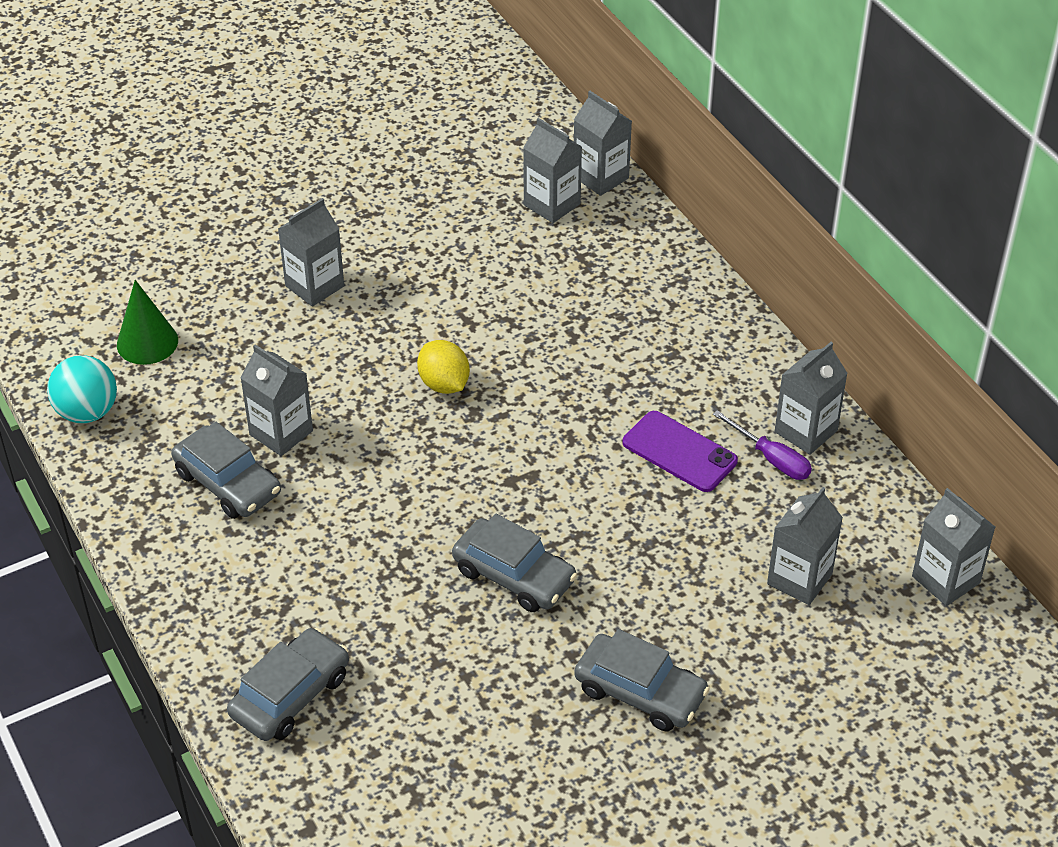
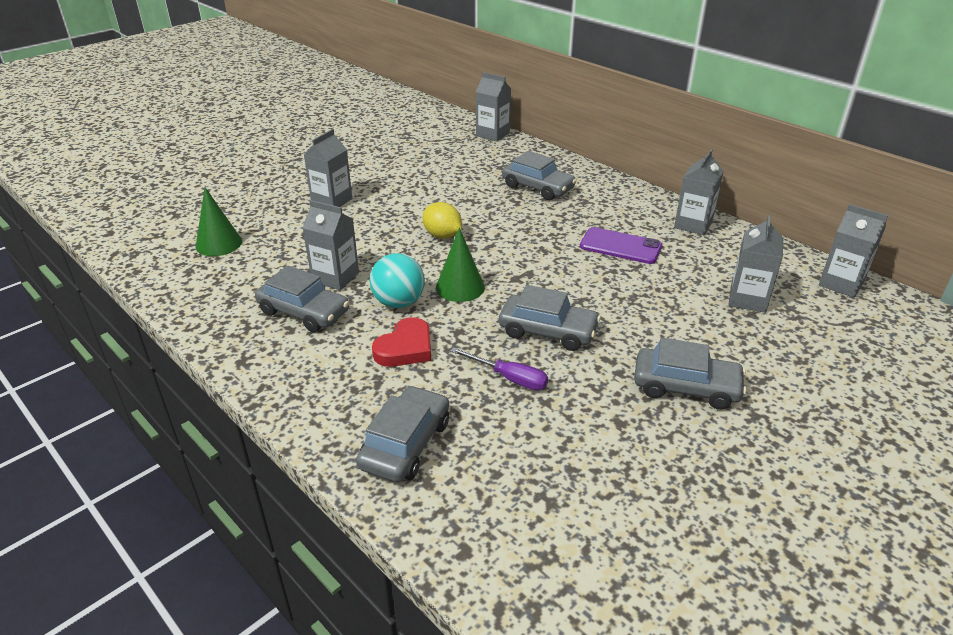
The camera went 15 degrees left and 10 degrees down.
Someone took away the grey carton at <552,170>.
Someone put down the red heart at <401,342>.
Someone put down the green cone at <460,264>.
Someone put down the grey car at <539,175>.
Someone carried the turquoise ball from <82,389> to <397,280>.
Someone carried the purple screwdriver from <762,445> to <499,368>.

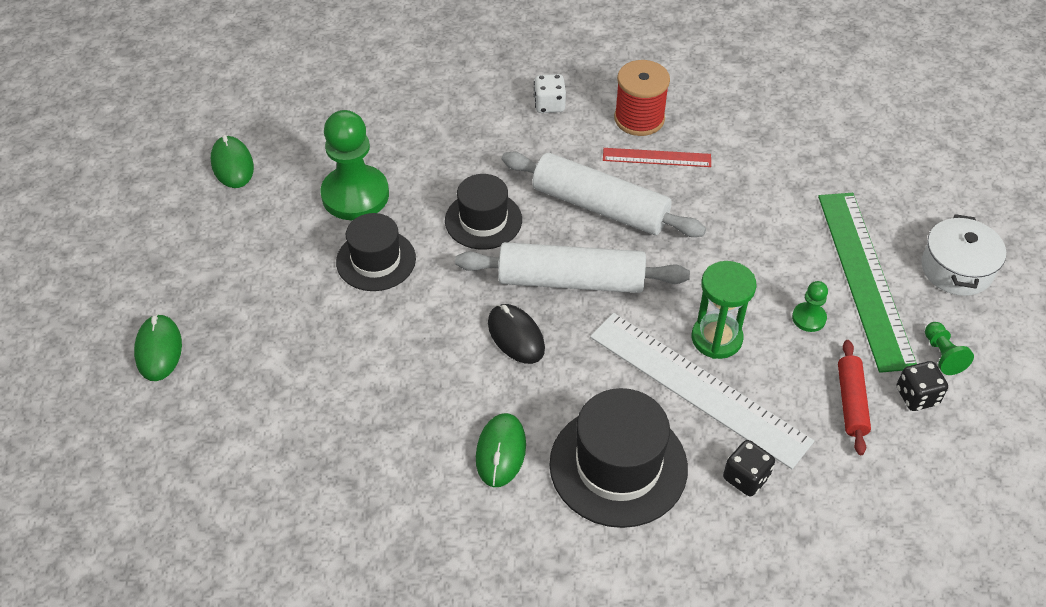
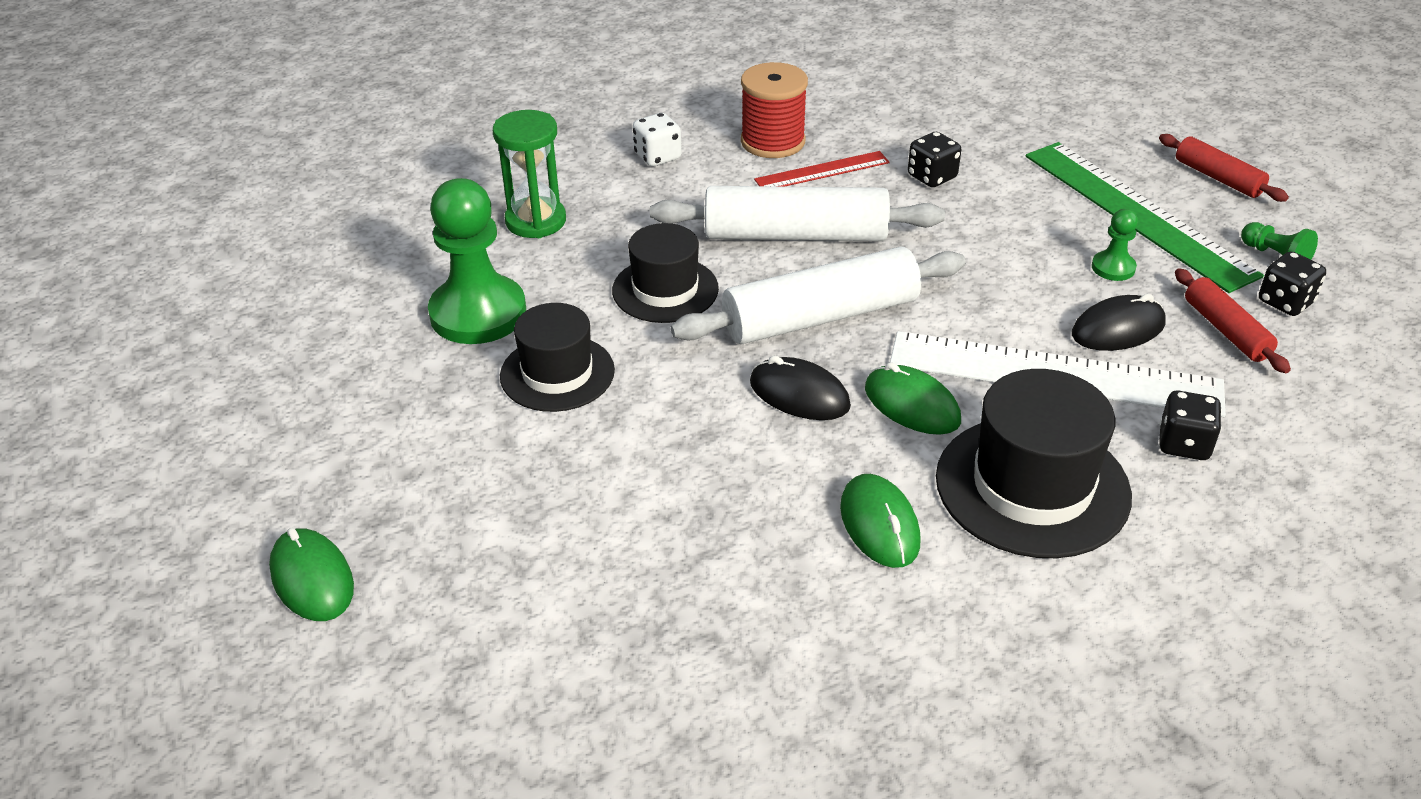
The camera went 25 degrees left and 10 degrees down.
Someone put down the black dice at <934,159>.
Someone put down the black mouse at <1119,322>.
Someone carried the green mouse from <232,161> to <913,398>.
Someone carried the green hourglass from <724,310> to <529,174>.
Someone swapped the white pot at <964,255> for the red rolling pin at <1224,168>.

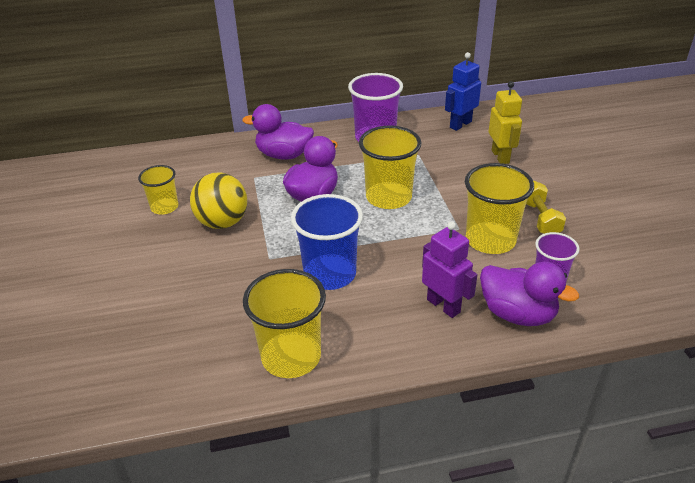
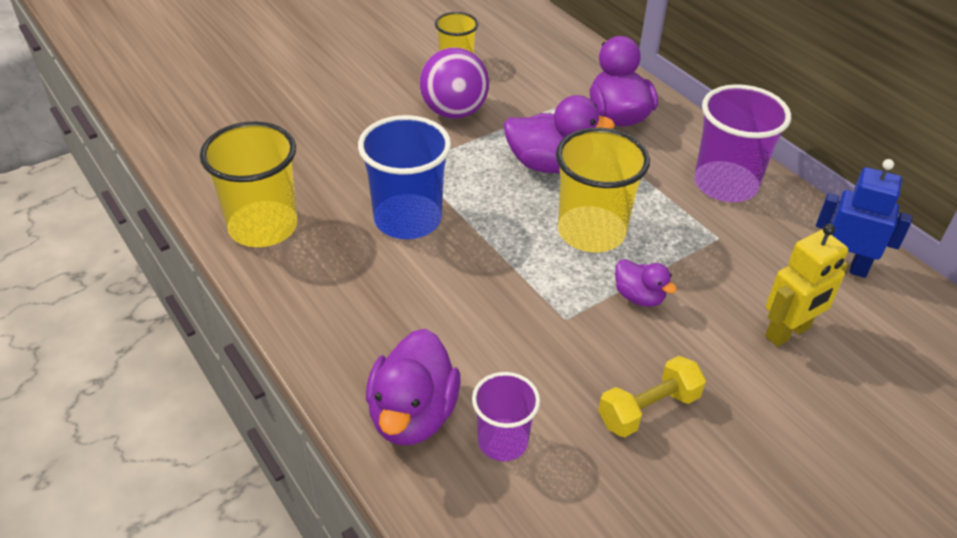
The camera went 65 degrees right and 5 degrees up.
Someone took away the purple robot at <449,269>.
Someone took away the yellow cup at <499,208>.
Someone put down the purple duck at <646,283>.
Someone repainted the yellow ball at <218,201>, which became the purple ball at <454,83>.

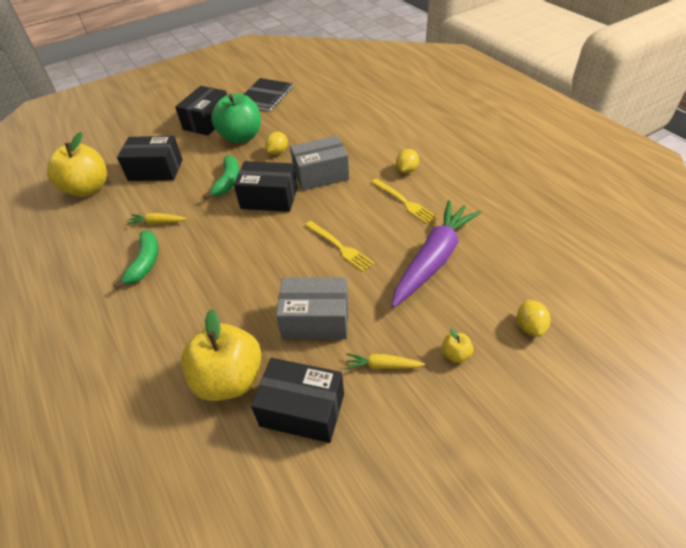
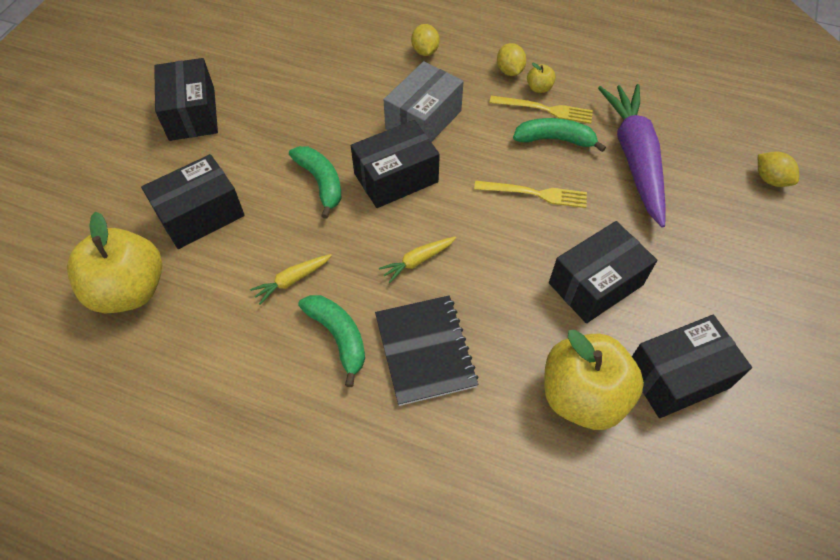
The camera went 40 degrees left and 10 degrees up.
Someone took away the green apple at <236,118>.
Someone put down the green banana at <559,135>.
Someone carried the black notebook from <268,94> to <427,350>.
Someone carried the yellow lemon from <276,143> to <425,40>.
Someone carried the yellow carrot from <385,361> to <417,259>.
Someone carried the yellow apple from <457,345> to <541,78>.
Someone repainted the grey box at <312,308>, which became the black box at <603,272>.

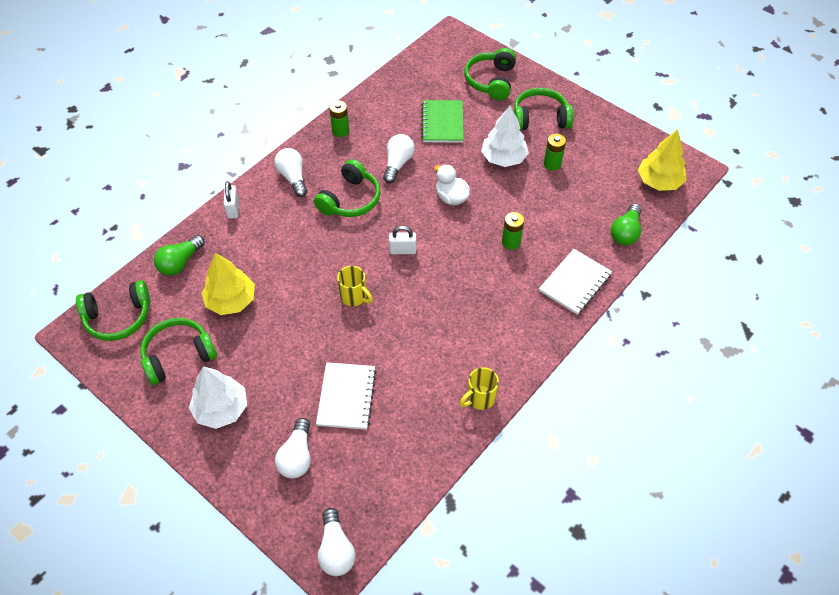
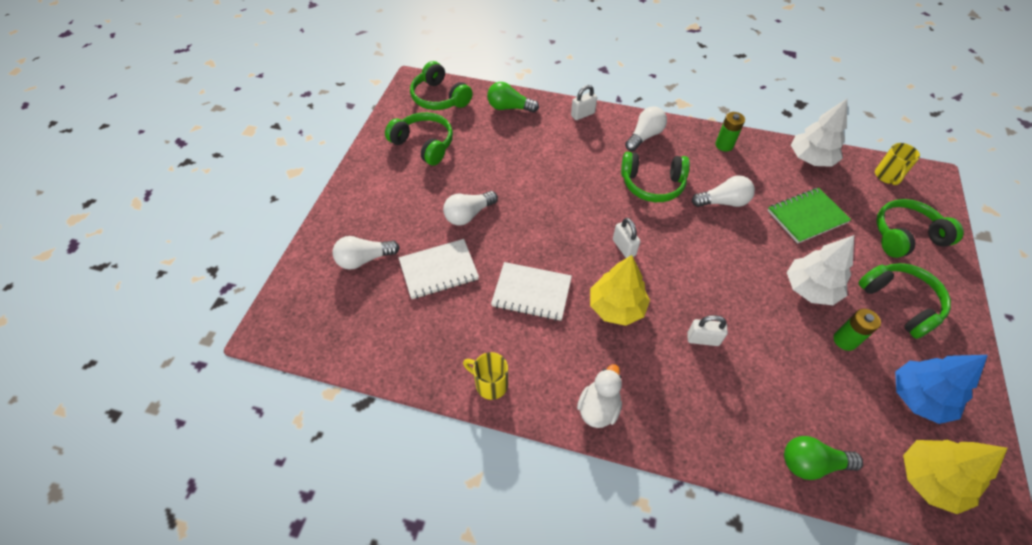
The camera went 65 degrees right and 0 degrees up.
Someone put down the blue tree at <941,389>.
Someone carried the white tree from <218,397> to <819,133>.
Someone carried the yellow tree from <228,284> to <620,290>.
Someone carried the white light bulb from <337,542> to <470,208>.
Someone carried the yellow mug from <355,286> to <897,164>.
Someone carried the white duck from <452,184> to <599,396>.
Someone carried the white notebook from <575,281> to <531,291>.
Someone swapped the green battery at <513,231> for the white padlock at <707,330>.

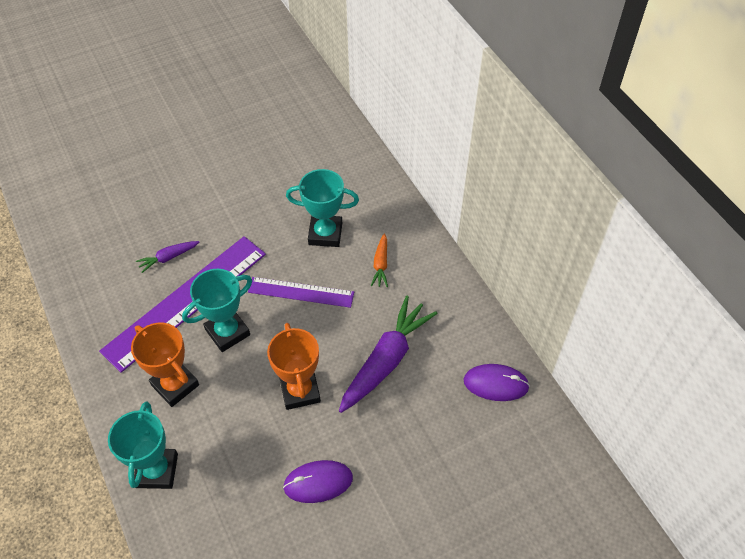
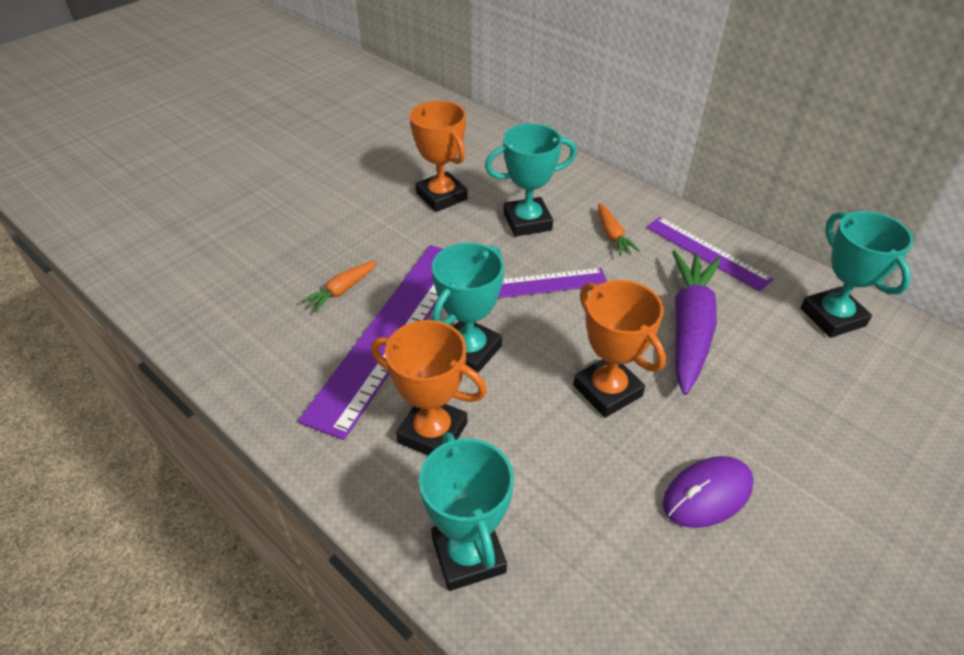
The camera went 20 degrees left and 10 degrees down.
Someone put down the orange trophy at <439,156>.
Someone put down the purple ruler at <709,254>.
Someone swapped the purple mouse at <496,382> for the turquoise trophy at <857,274>.
Someone repainted the purple carrot at <167,257>, which became the orange carrot at <339,287>.

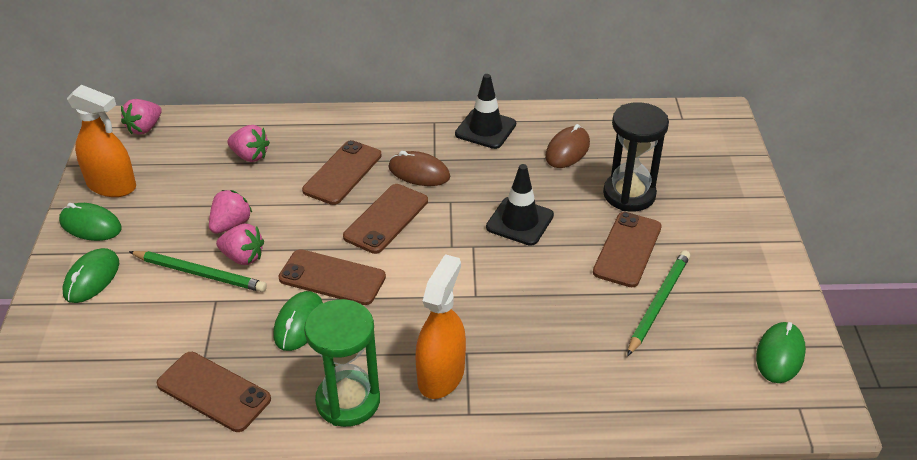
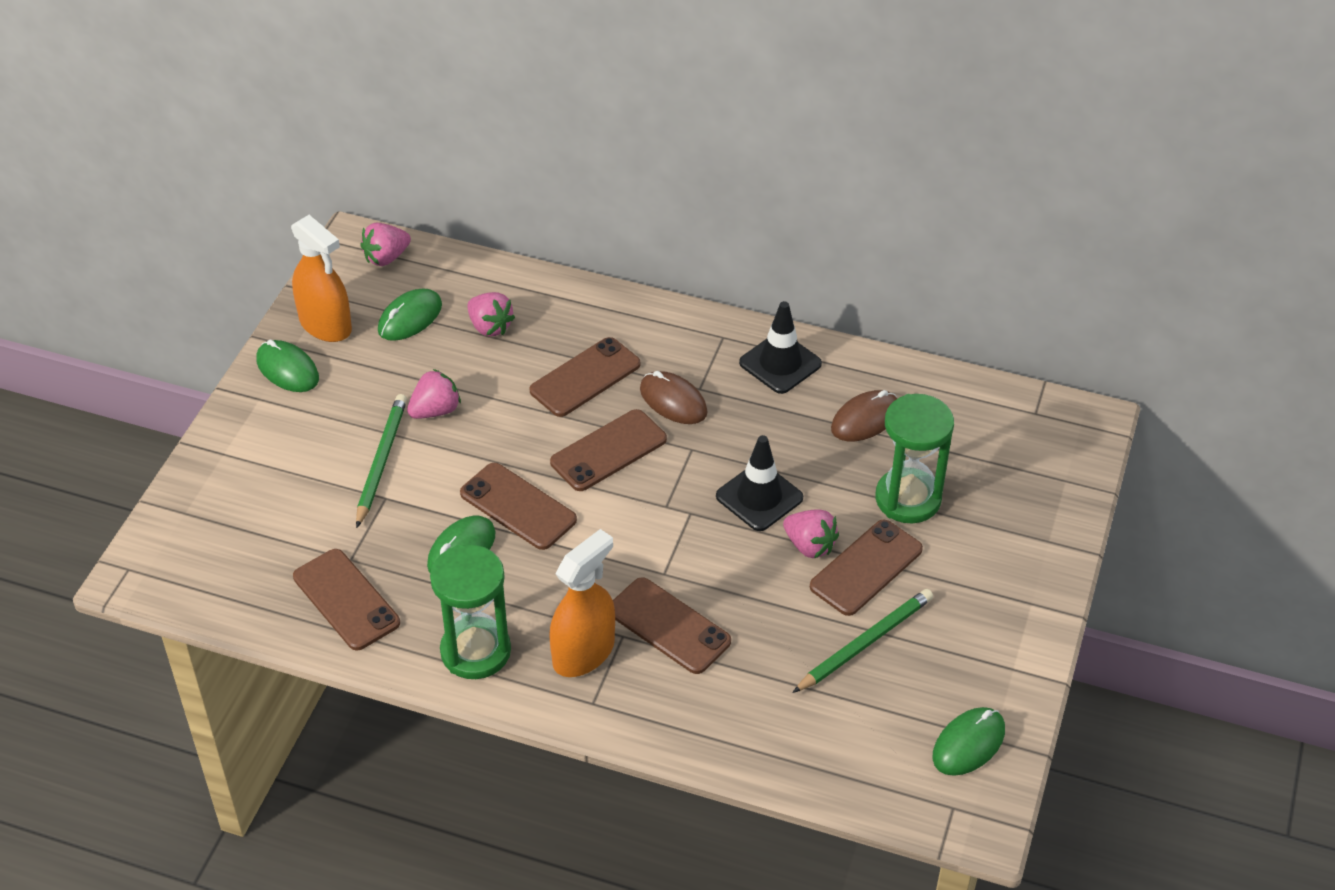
The camera went 20 degrees right and 5 degrees up.
Someone put down the brown phone at <672,625>.
Someone carried the green mouse from <91,275> to <410,315>.
Someone carried the pink strawberry from <240,244> to <811,533>.
Someone repainted the black hourglass at <636,156>, which became the green hourglass at <915,459>.
Someone rotated the green pencil at <198,271> by 120 degrees counterclockwise.

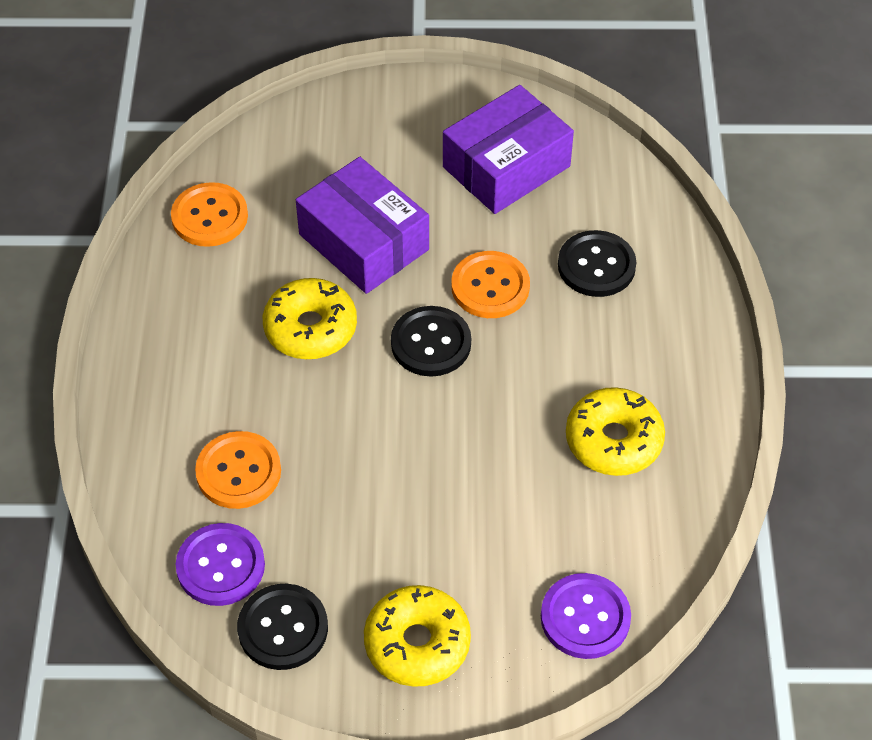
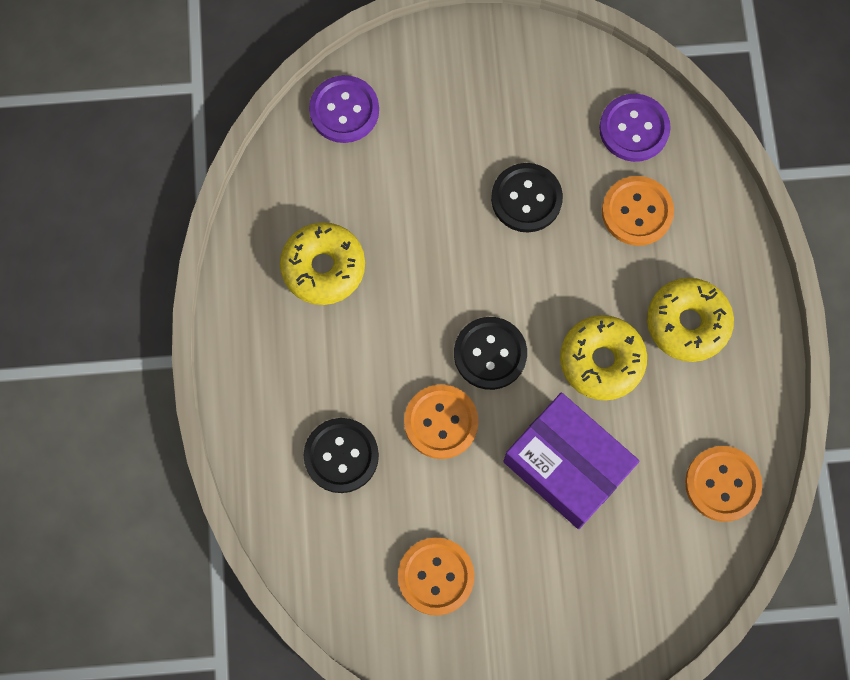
The camera went 175 degrees right and 20 degrees up.
Someone carried the black button from <282,627> to <527,198>.
Someone carried the yellow donut from <417,636> to <690,320>.
Someone swapped the purple box at <508,149> for the orange button at <436,577>.

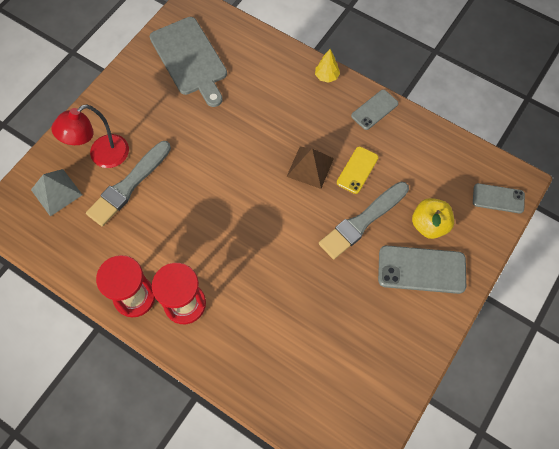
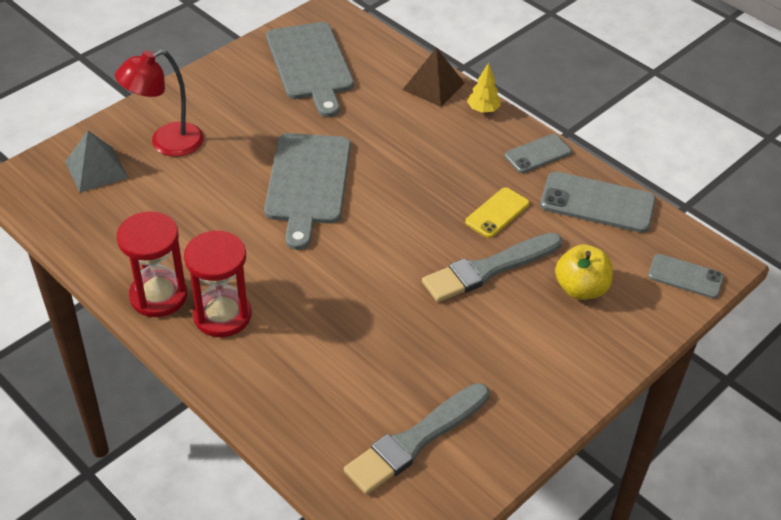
The camera went 10 degrees right and 20 degrees down.
Someone put down the grey cutting board at <307,191>.
Someone carried the grey brush from <128,183> to <417,439>.
Someone carried the brown pyramid from <310,168> to <433,77>.
Someone carried the grey phone from <422,269> to <598,202>.

